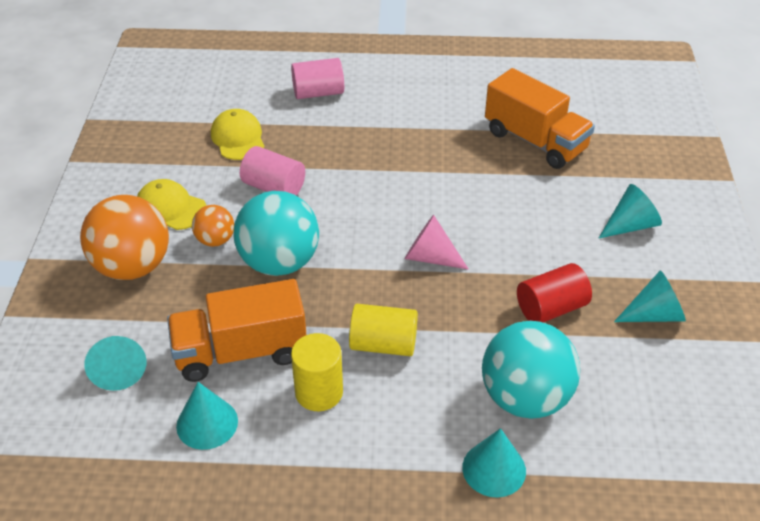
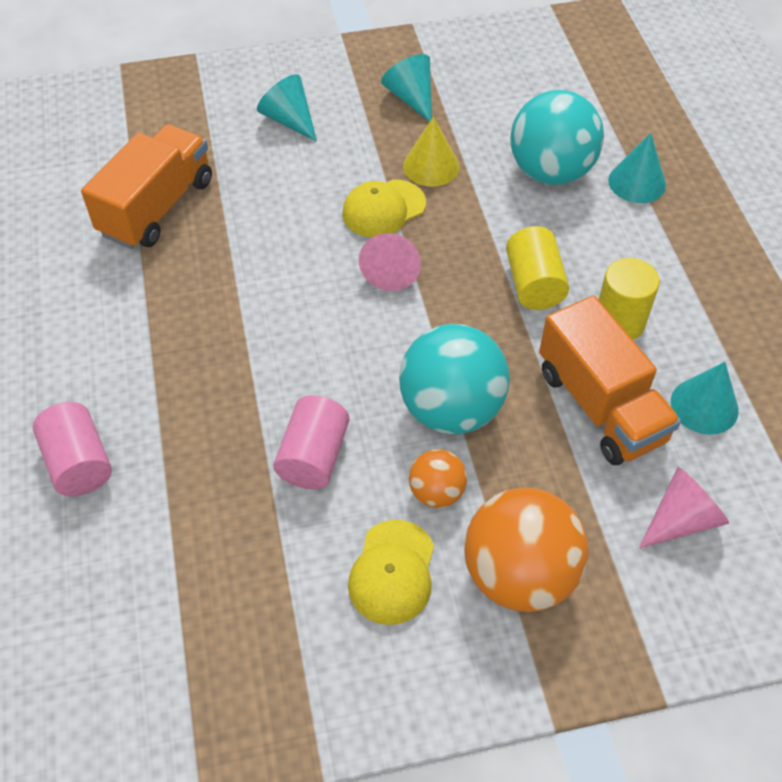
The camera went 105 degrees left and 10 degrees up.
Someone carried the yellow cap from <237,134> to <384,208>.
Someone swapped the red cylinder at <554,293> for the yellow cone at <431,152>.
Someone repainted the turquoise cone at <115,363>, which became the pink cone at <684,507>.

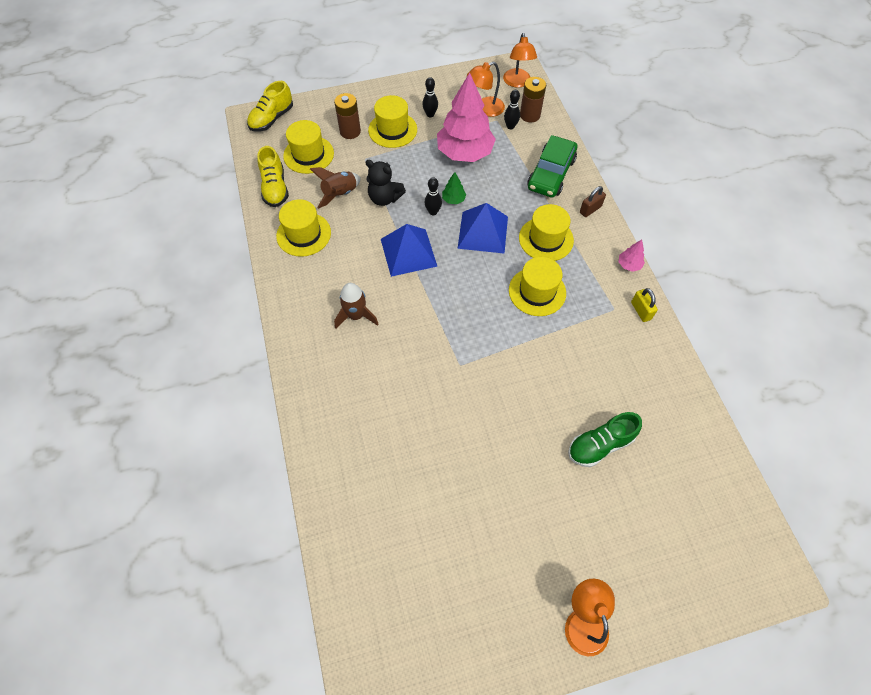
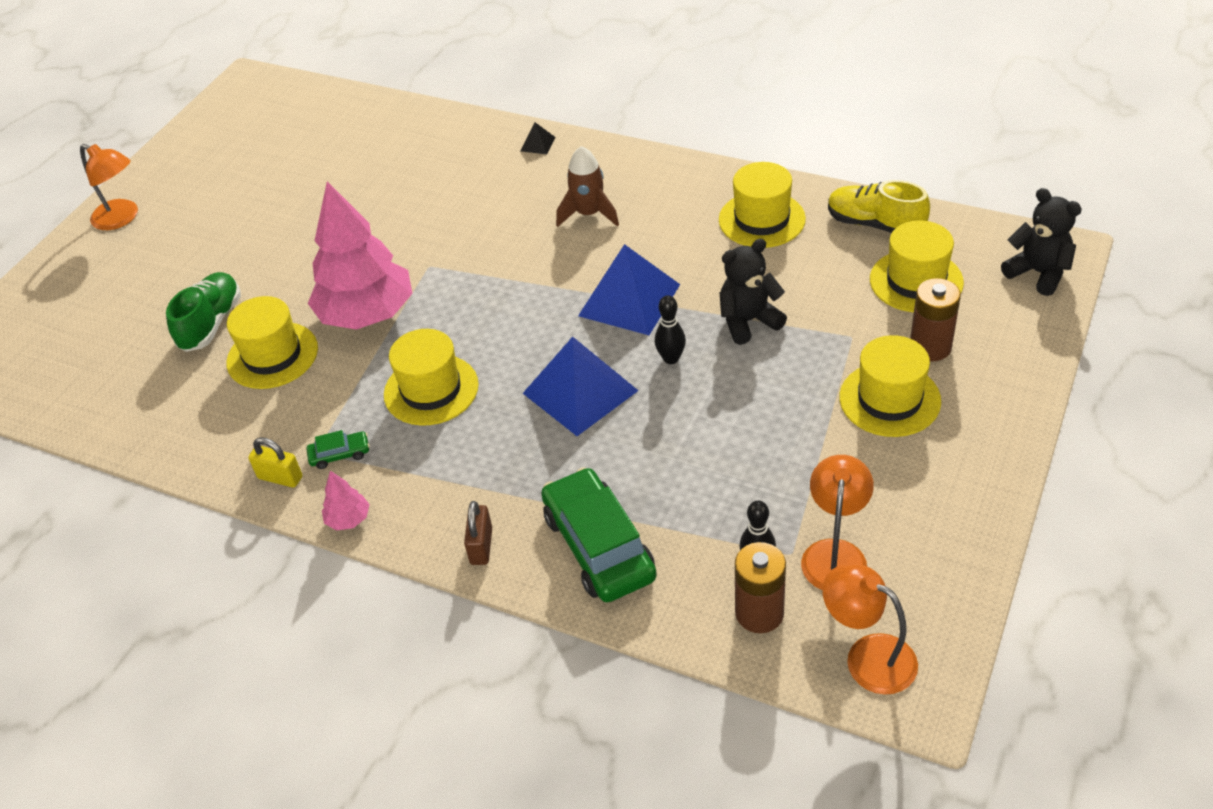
The camera went 135 degrees right and 15 degrees down.
Someone took away the brown rocket at <335,188>.
Someone took away the black bowling pin at <430,97>.
Someone took away the green tree at <454,188>.
Someone put down the green car at <338,449>.
Someone put down the black pyramid at <538,138>.
Someone carried the pink tree from <466,117> to <360,255>.
Someone carried the yellow hat from <546,232> to <272,342>.
Someone swapped the yellow shoe at <270,106> for the black teddy bear at <1041,242>.

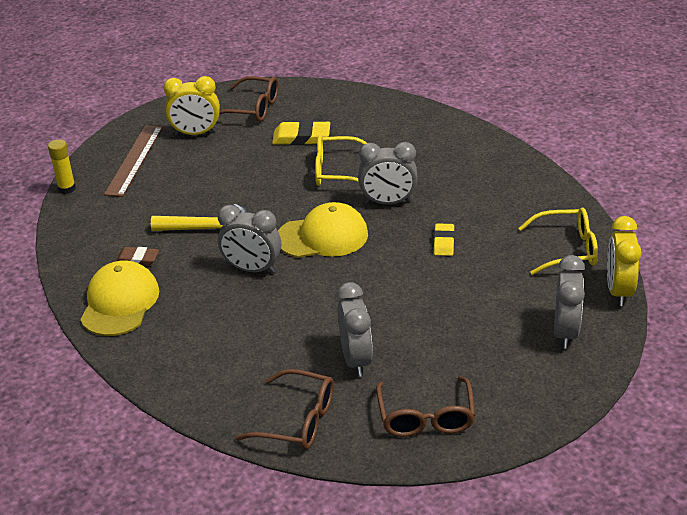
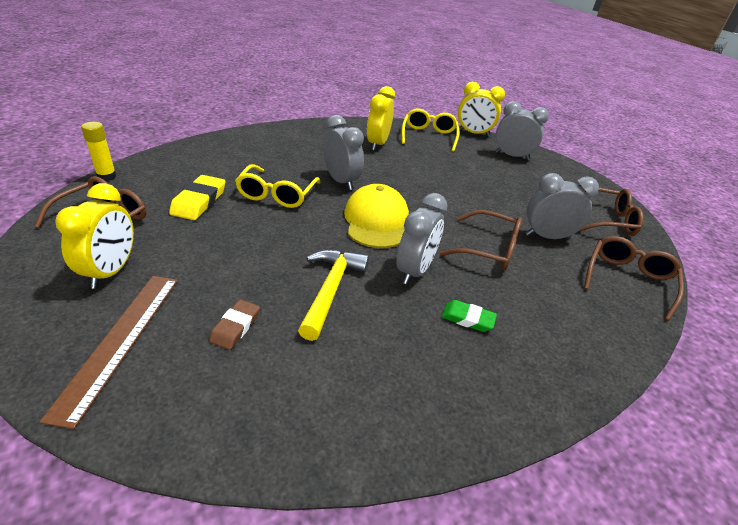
The camera went 85 degrees left and 0 degrees up.
Someone took away the yellow cap at <119,298>.
Someone took away the yellow eraser at <444,239>.
Someone put down the yellow clock at <381,118>.
Someone put down the brown glasses at <481,240>.
Someone put down the green eraser at <469,316>.
Someone carried the yellow glue stick from <62,166> to <99,151>.
Someone carried the brown eraser from <137,256> to <234,324>.
Someone rotated the brown ruler at <133,161> by 75 degrees clockwise.
Someone rotated the grey clock at <388,173> by 45 degrees counterclockwise.

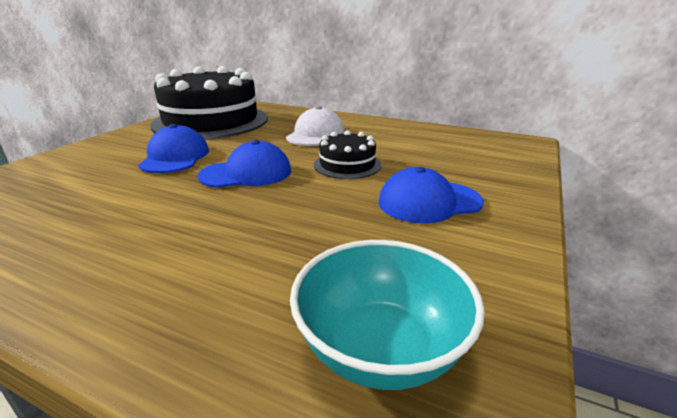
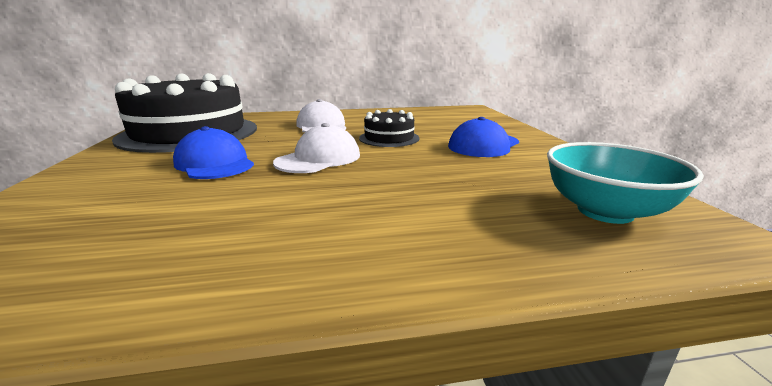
The camera went 35 degrees left and 5 degrees down.
Someone repainted the blue cap at <244,164>, which became the white cap at <316,148>.

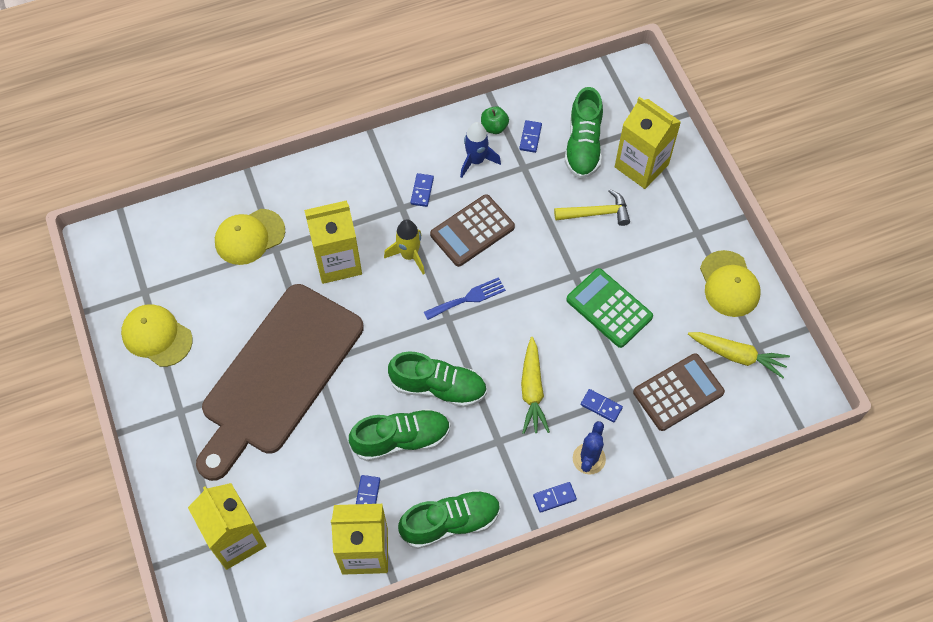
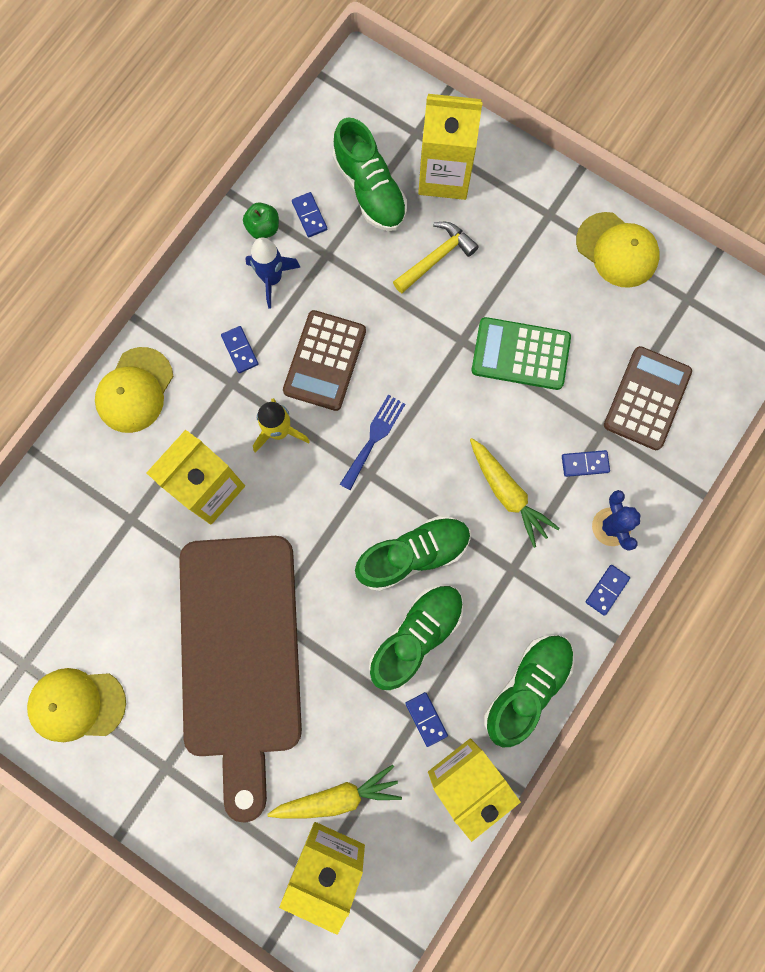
The camera went 35 degrees left and 15 degrees up.
Someone carried the yellow cap from <250,237> to <134,390>.
Someone carried the yellow carrot from <739,355> to <334,792>.

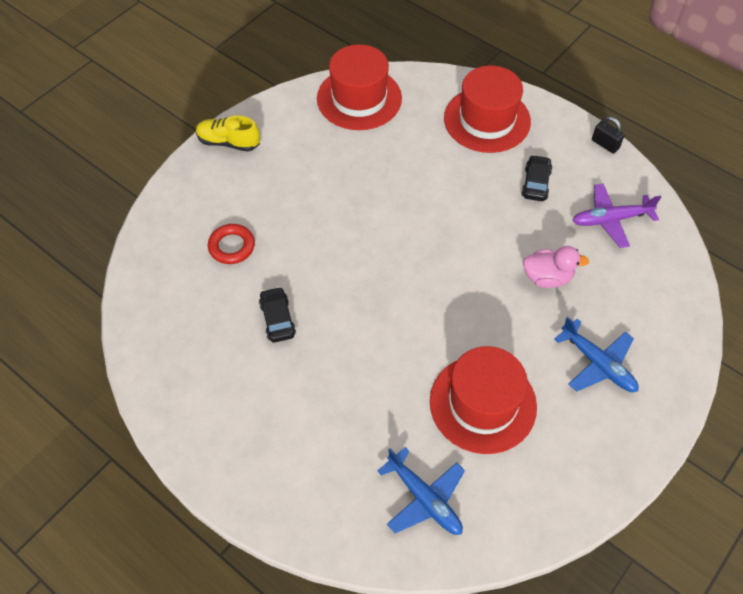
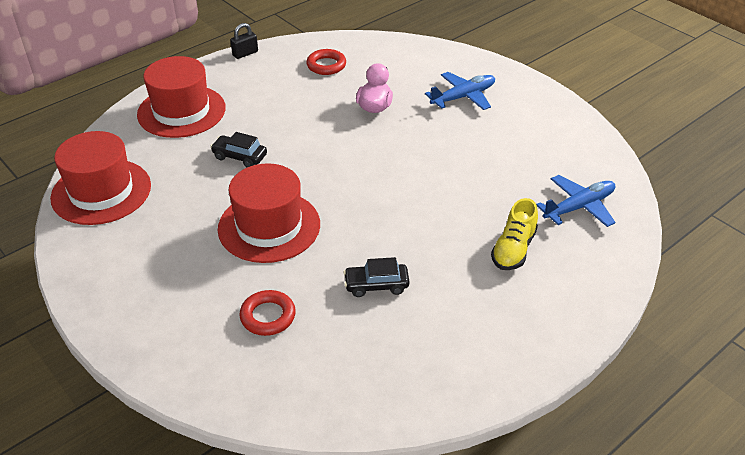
The camera went 80 degrees left and 15 degrees down.
Someone carried the yellow shoe from <228,134> to <514,234>.
Someone carried the red hat from <483,400> to <269,213>.
Someone carried the black car from <536,178> to <238,149>.
Someone swapped the purple plane at <616,215> for the red ring at <326,62>.

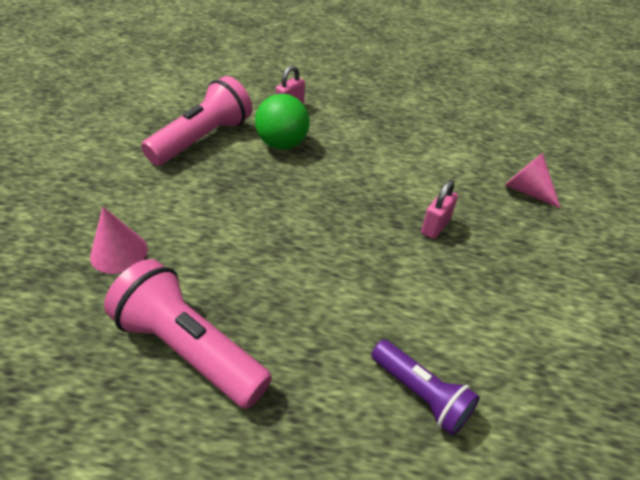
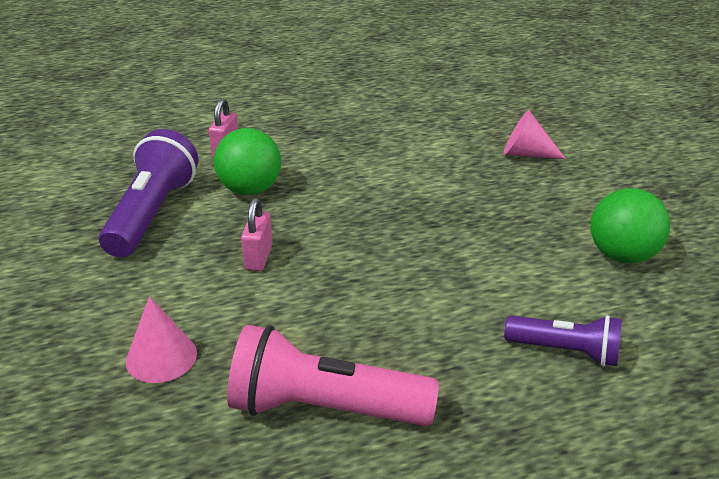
The camera went 25 degrees left and 10 degrees down.
Someone put down the green ball at <630,226>.
Someone carried the pink padlock from <439,209> to <257,234>.
Someone repainted the pink flashlight at <196,121>, which became the purple flashlight at <148,193>.

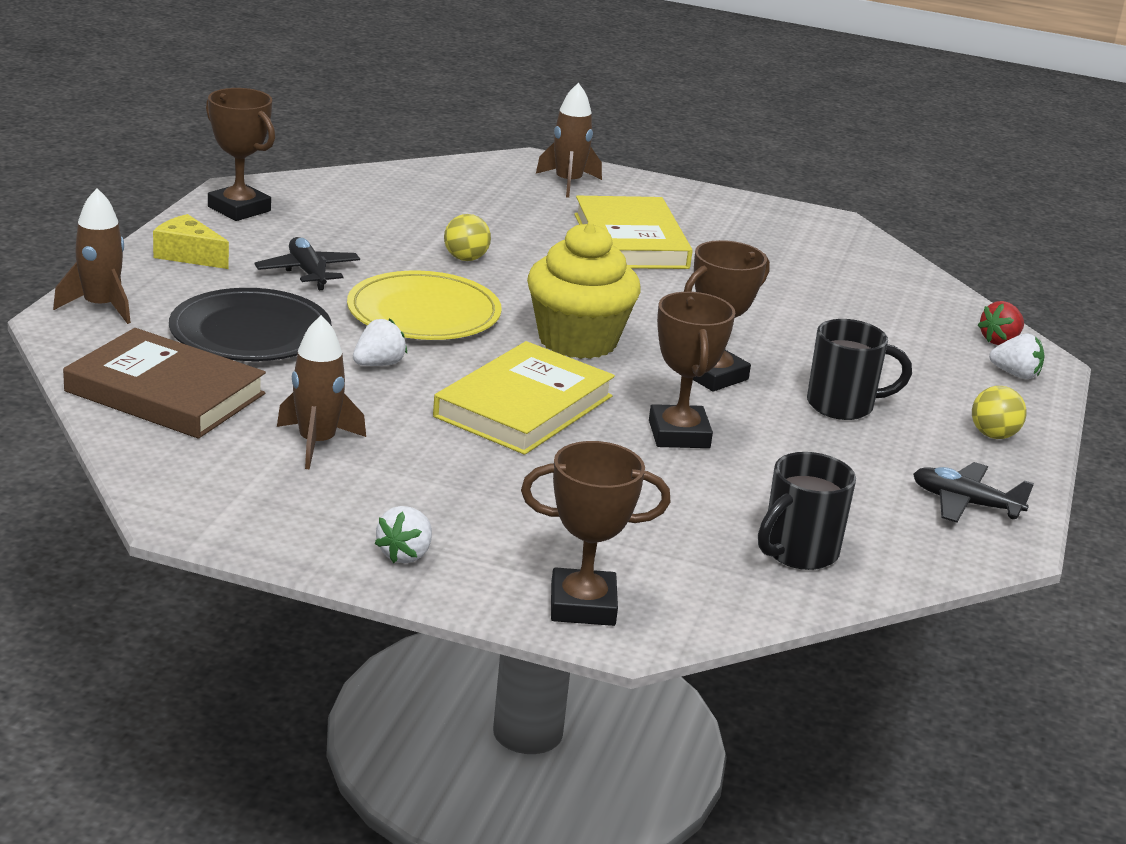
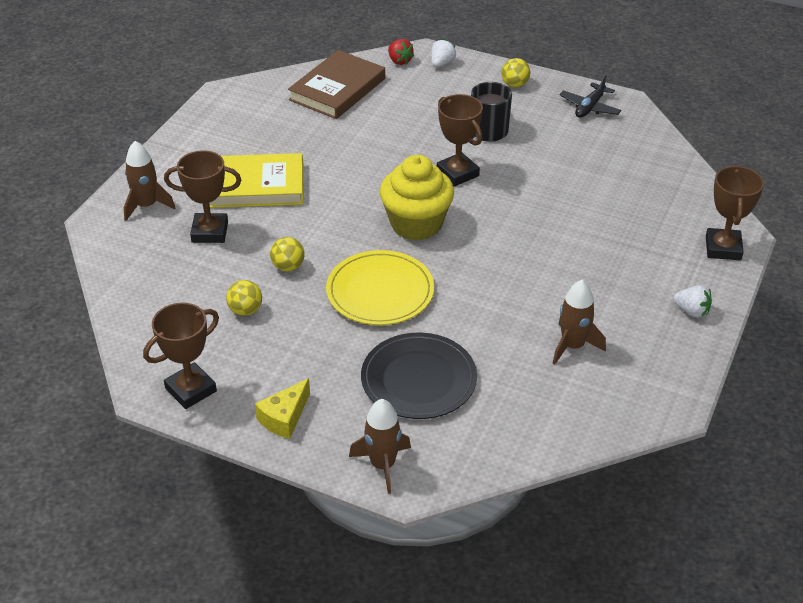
The camera went 80 degrees left and 15 degrees up.
Someone took away the black plane at <307,263>.
Someone took away the white strawberry at <380,342>.
Someone took away the yellow book at <524,398>.
Someone took away the black mug at <807,511>.
Someone put down the yellow ball at <244,298>.
Someone carried the brown book from <164,383> to <336,84>.
Someone carried the brown trophy from <692,370> to <202,196>.

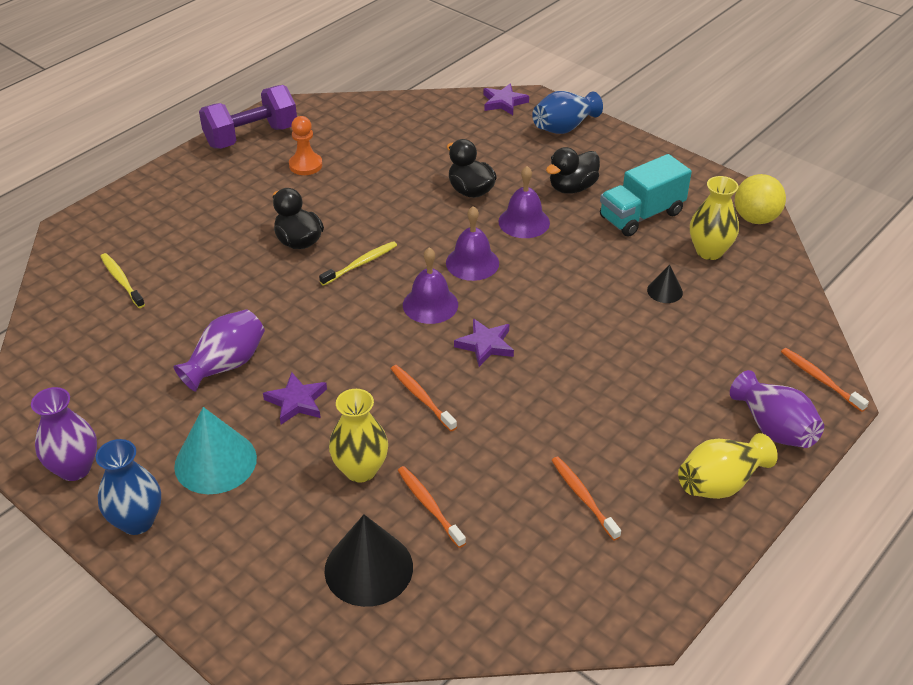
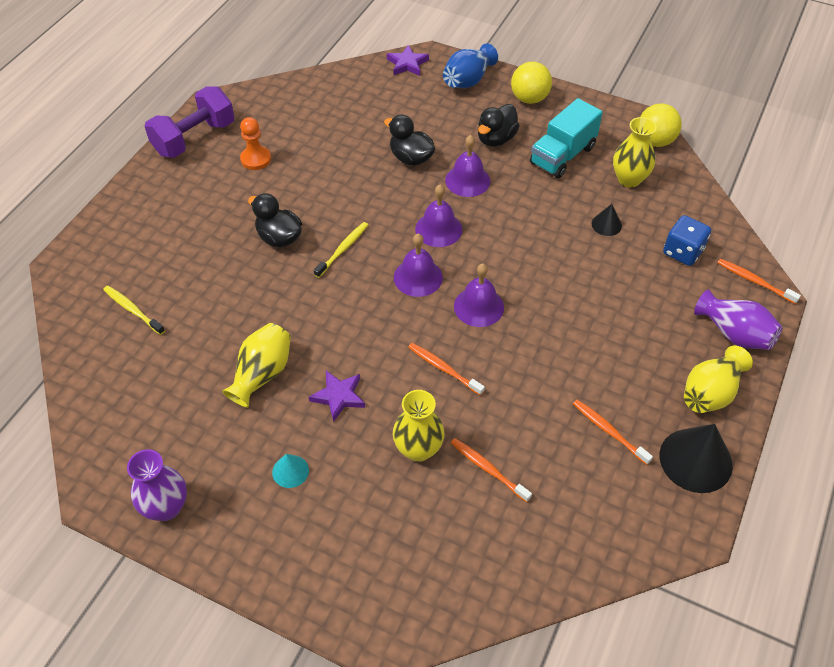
The camera went 15 degrees left and 10 degrees up.
Someone took away the blue vase at <128,487>.
Someone put down the yellow ball at <531,83>.
Someone put down the blue dice at <687,240>.
Someone carried the black cone from <368,561> to <696,458>.
Someone swapped the purple star at <484,342> for the purple bell at <479,295>.
Someone repainted the purple vase at <219,350>, which became the yellow vase at <256,365>.
Someone scaled the turquoise cone at <215,450> by 0.50.

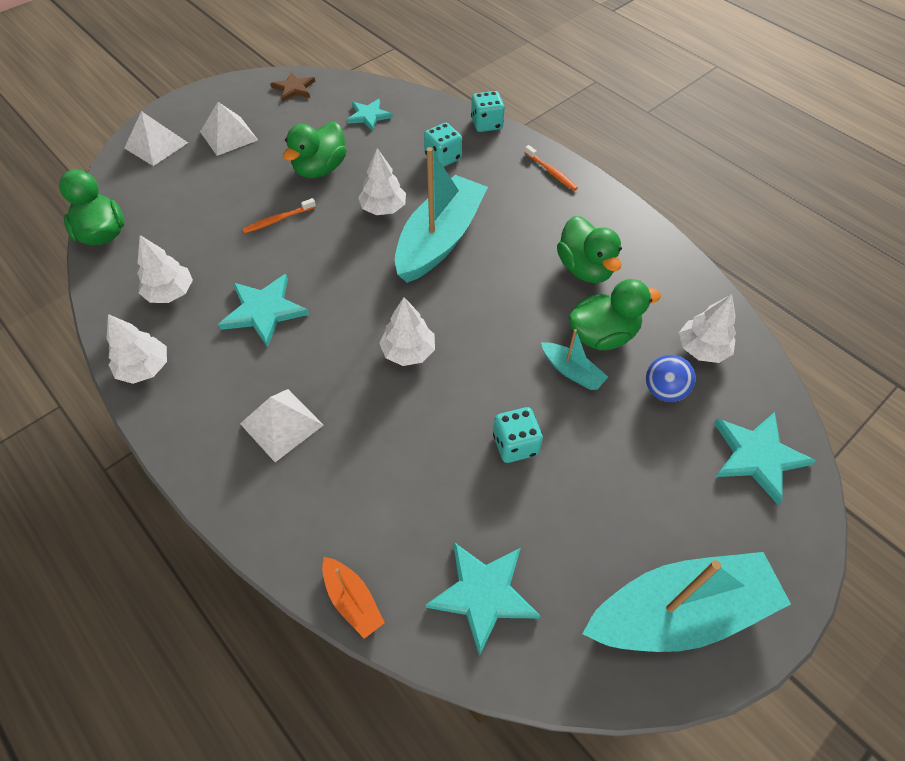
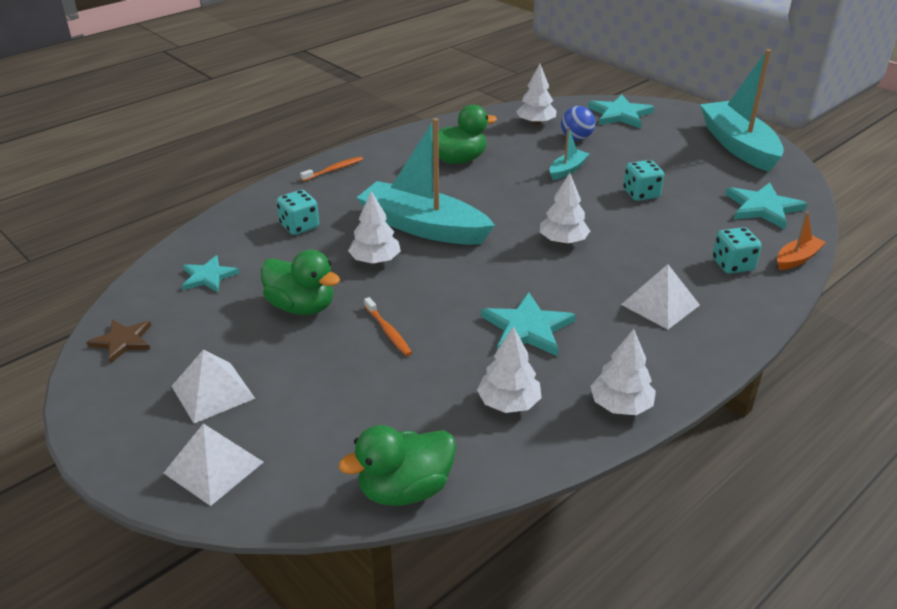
The camera went 90 degrees left and 20 degrees down.
Someone took away the green duck at <614,314>.
Someone carried the turquoise dice from <488,111> to <737,250>.

